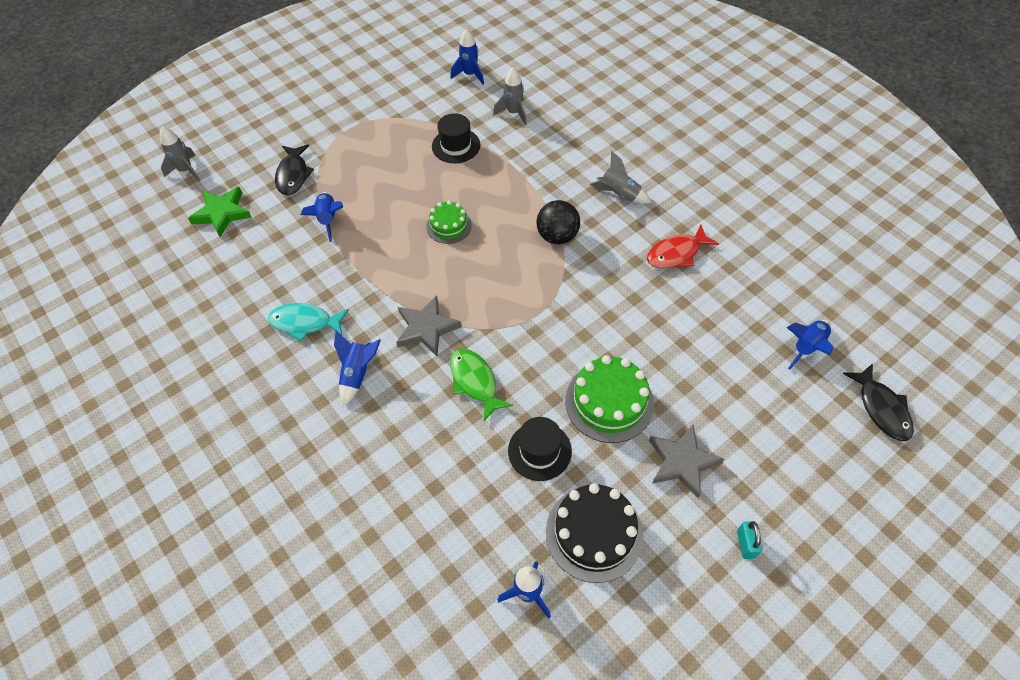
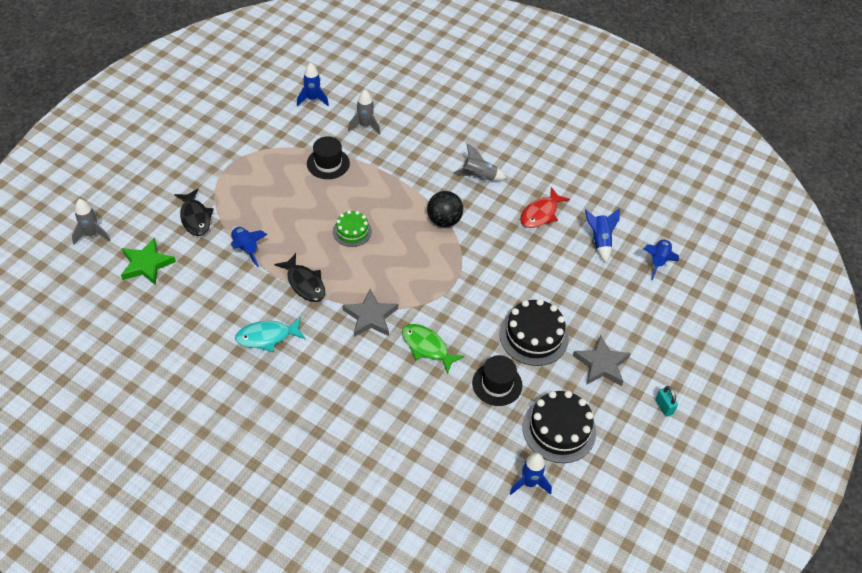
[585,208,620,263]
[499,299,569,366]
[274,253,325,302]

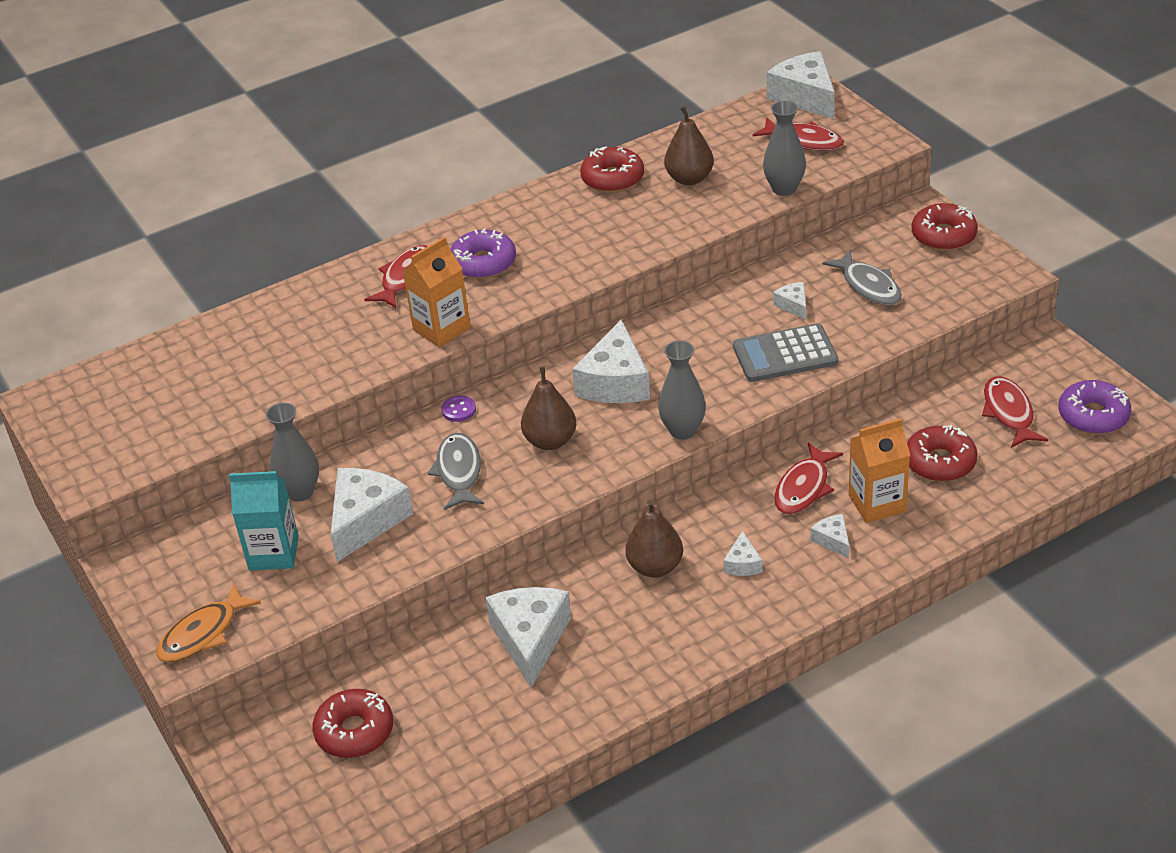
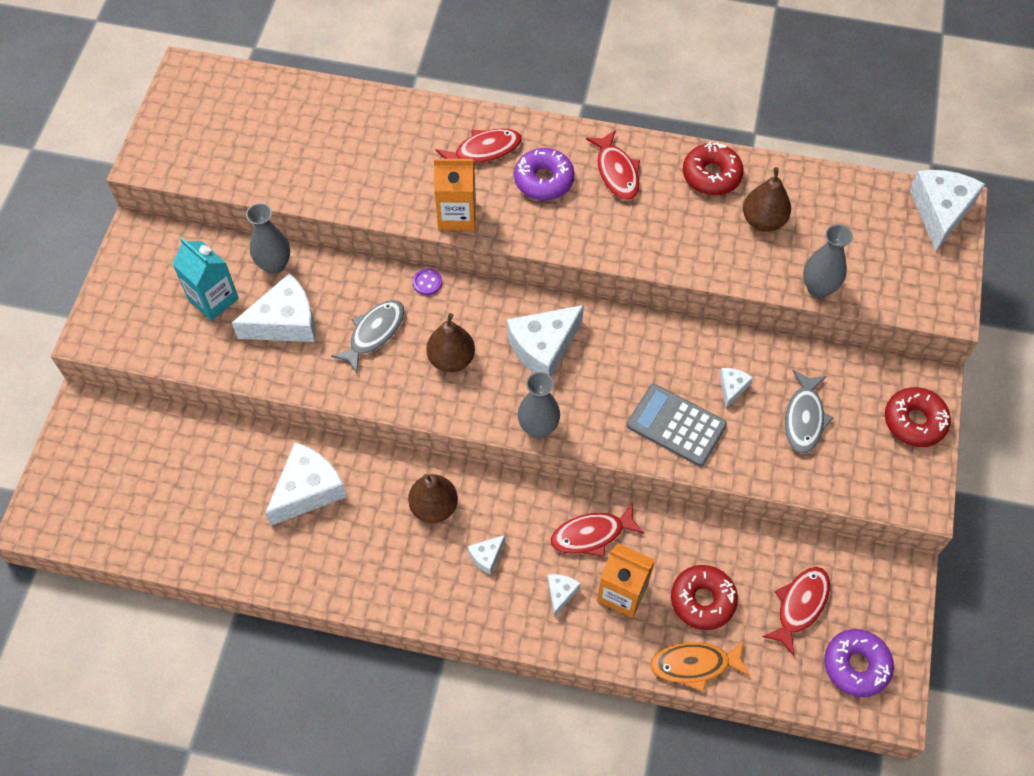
[651,640,750,692]
[312,689,393,758] (first image)
[586,130,640,200]

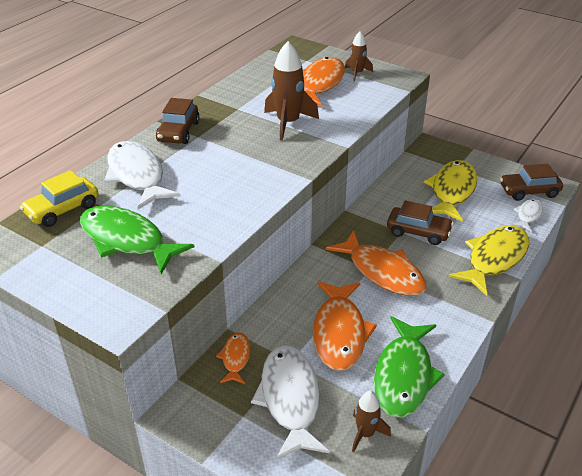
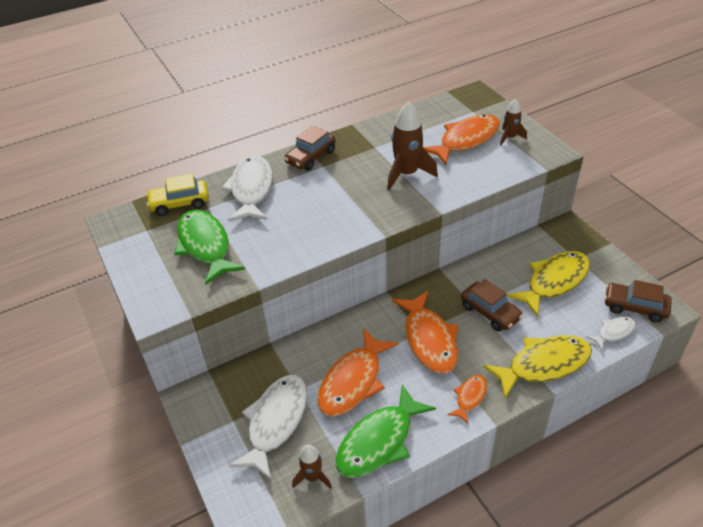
[447,375,487,424]

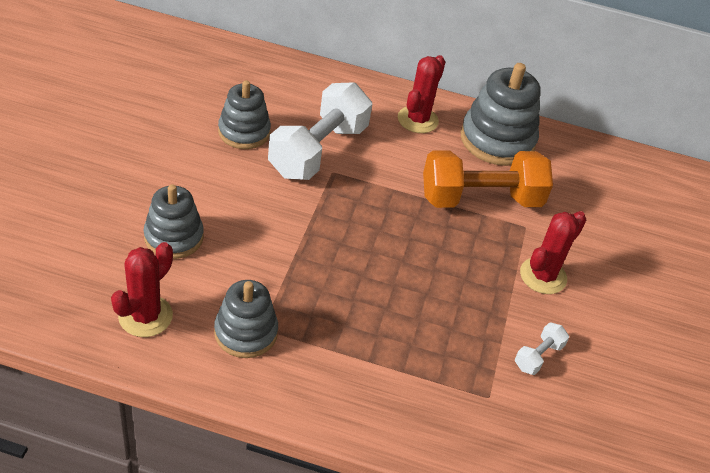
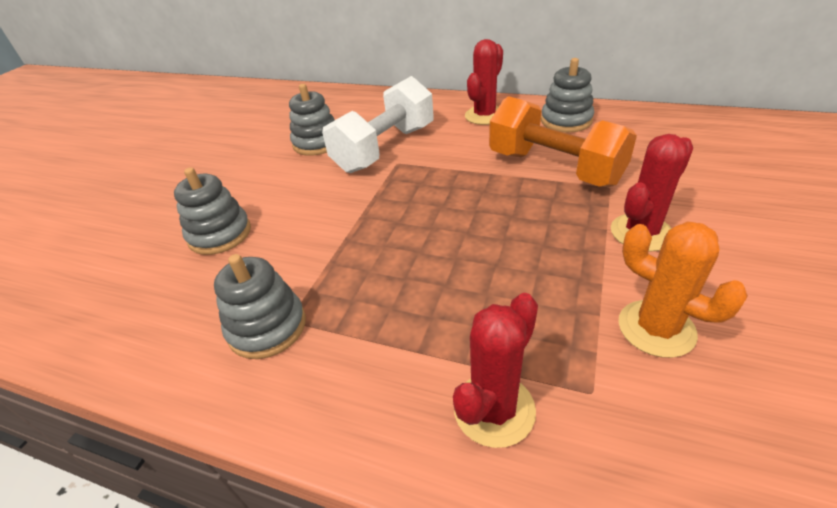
[453,293,538,448]
[489,96,637,187]
[541,58,594,132]
[619,221,748,358]

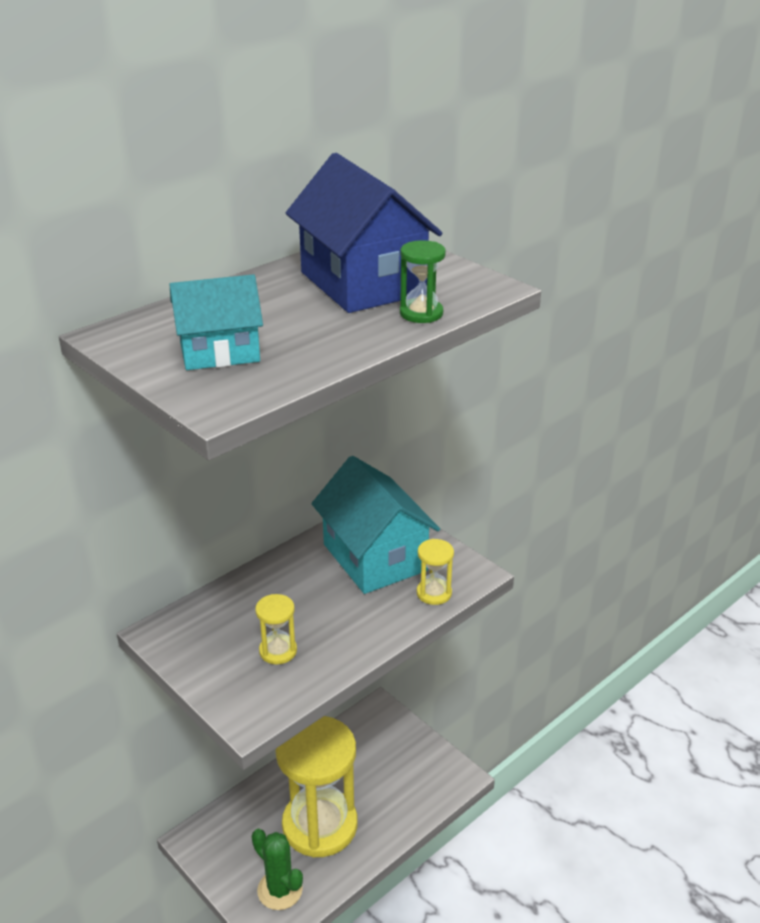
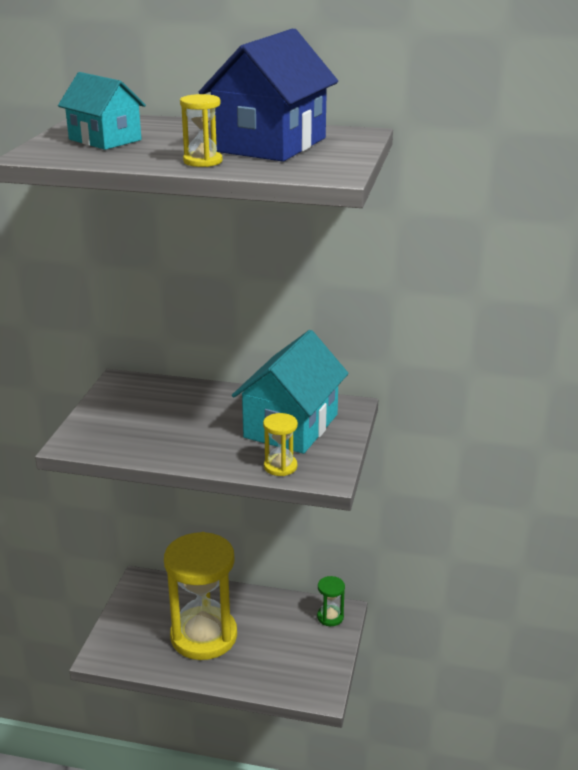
[252,829,303,910] (first image)
[180,94,222,167]
[317,576,345,626]

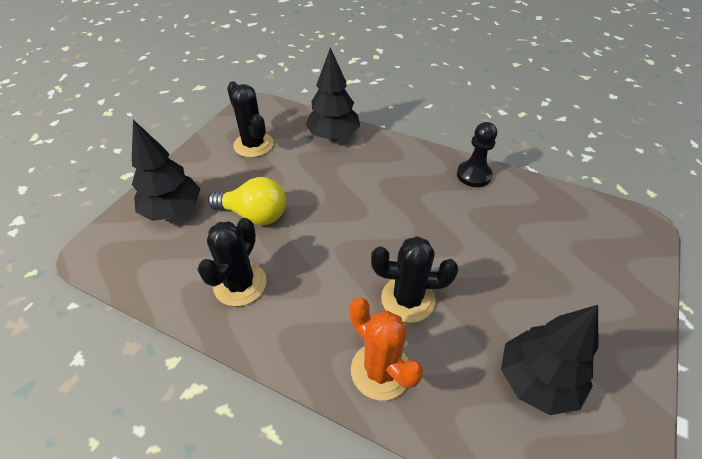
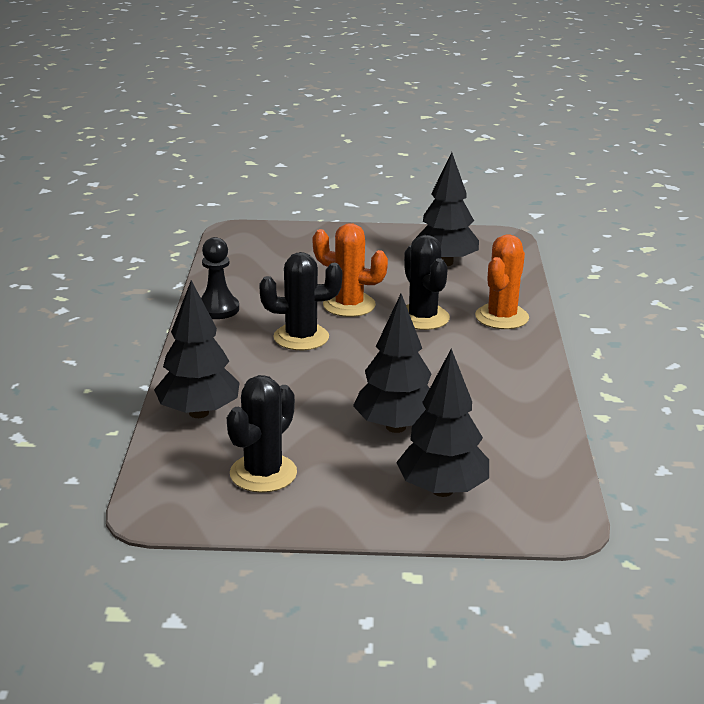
[259,252,342,351]
[353,294,431,433]
[313,223,388,317]

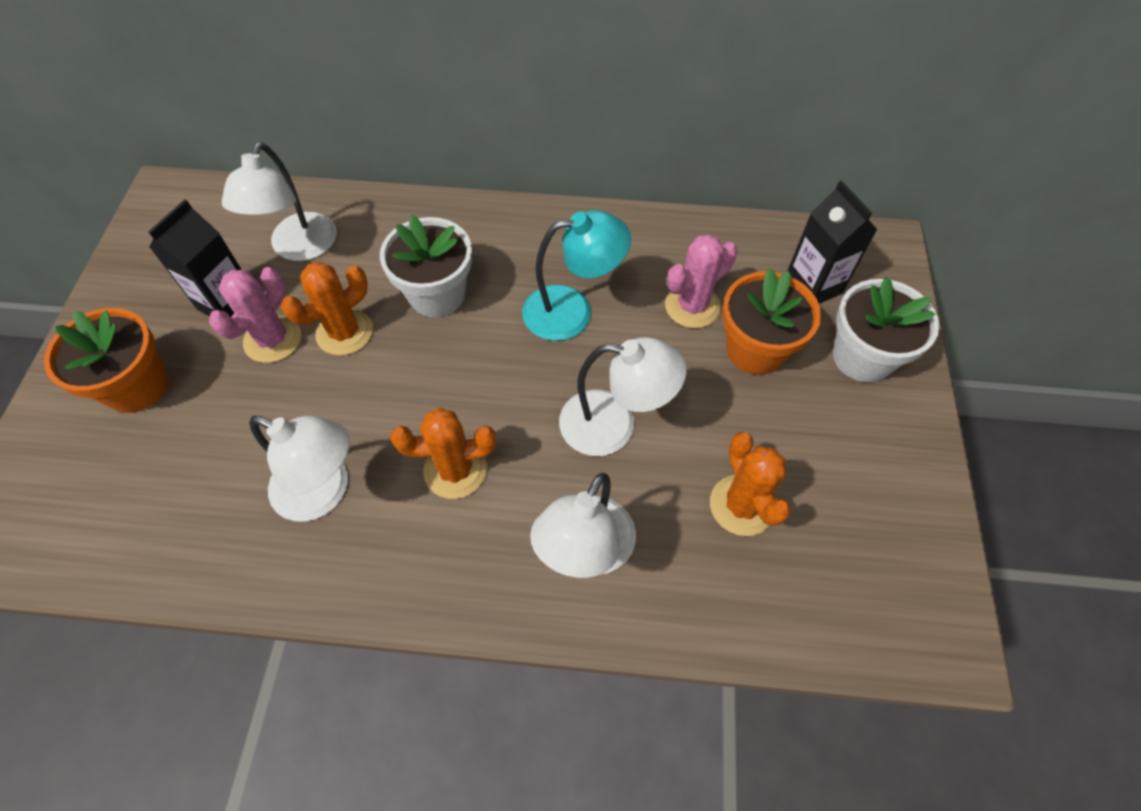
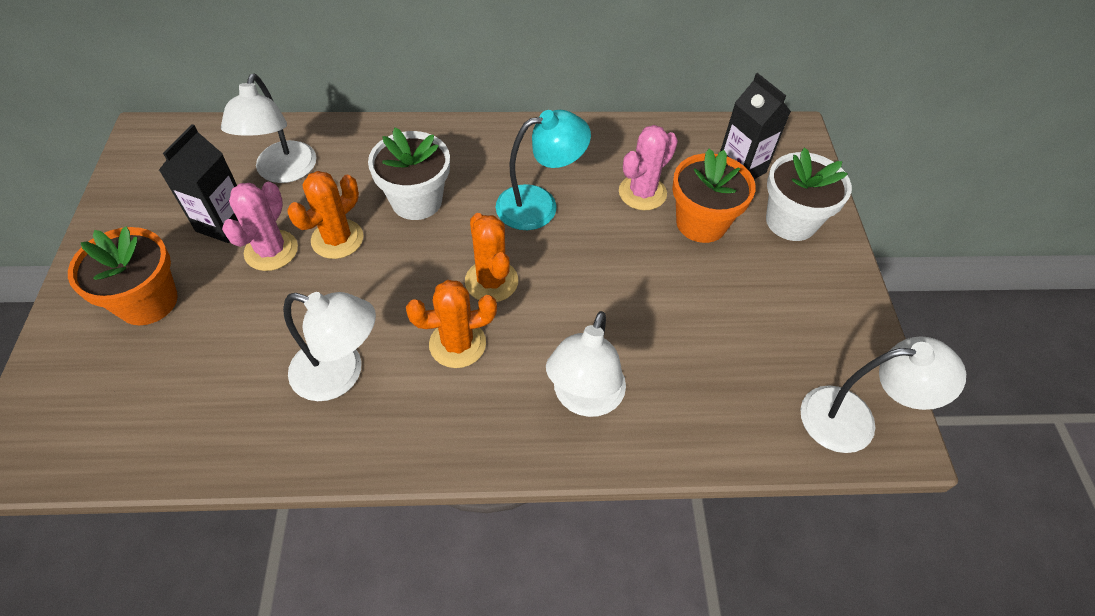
[800,336,966,453]
[465,213,518,302]

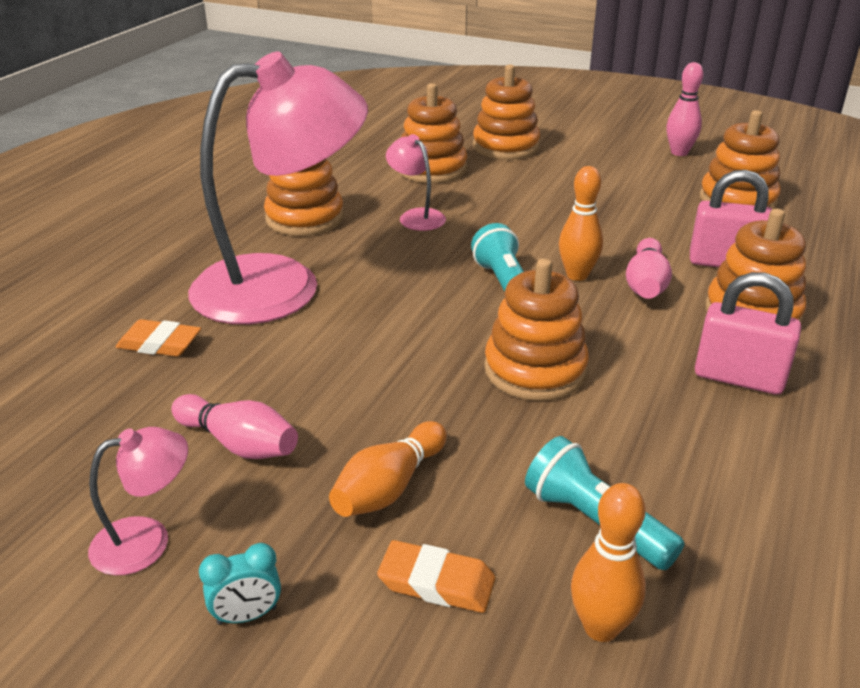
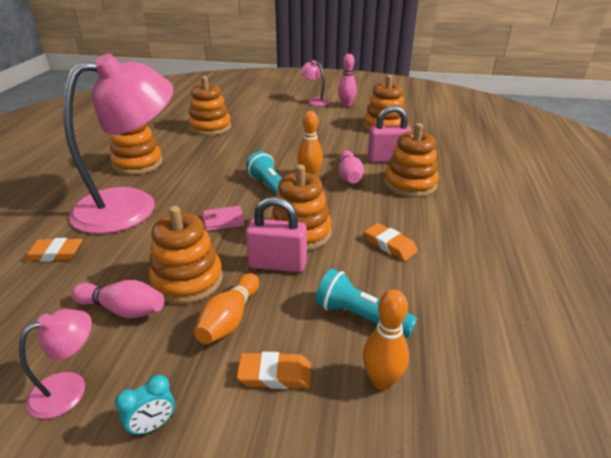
[300,60,330,106]
[149,206,223,304]
[246,197,307,273]
[202,206,245,231]
[365,223,418,261]

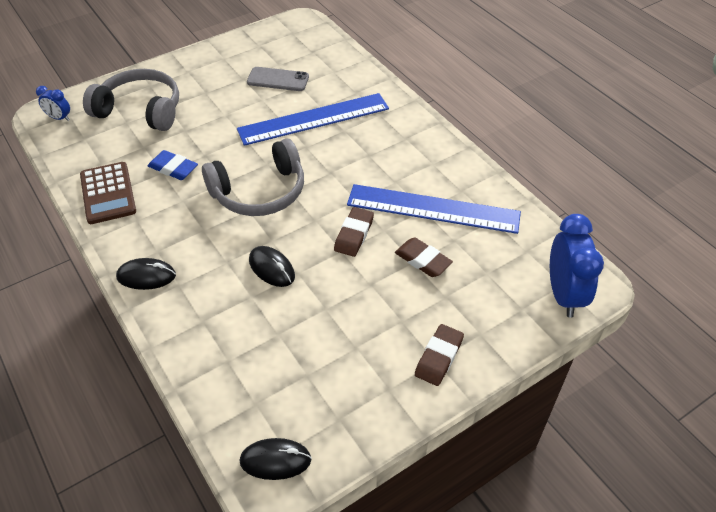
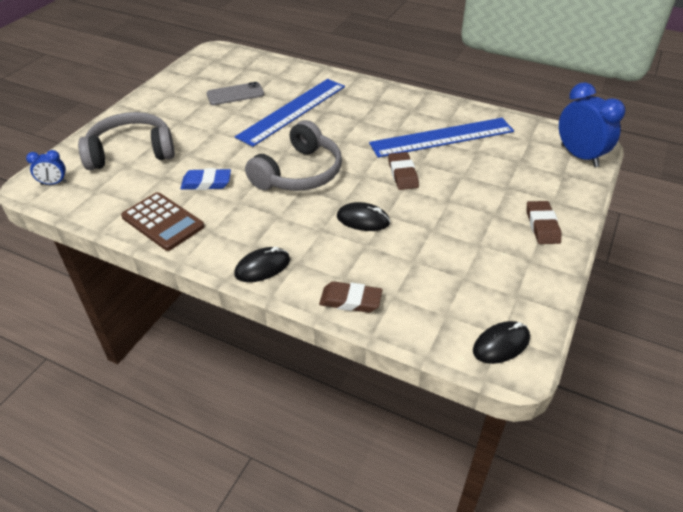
[319,281,382,313]

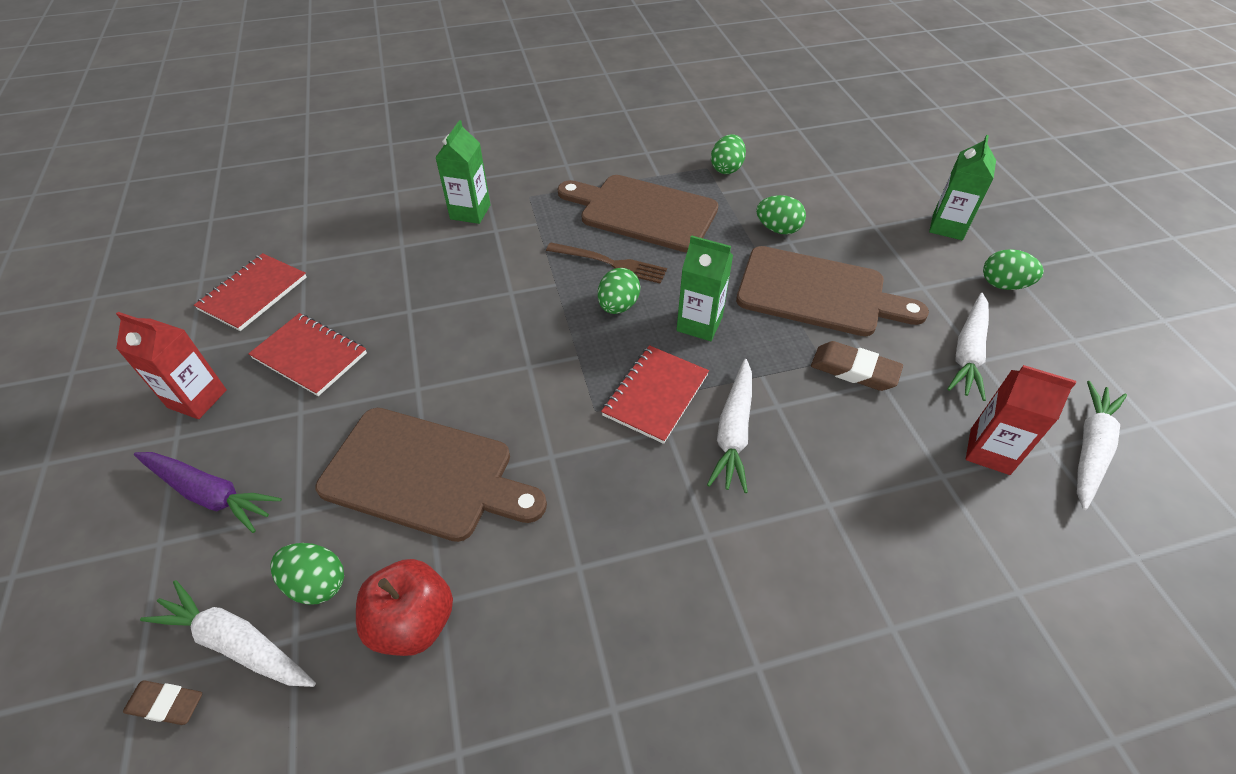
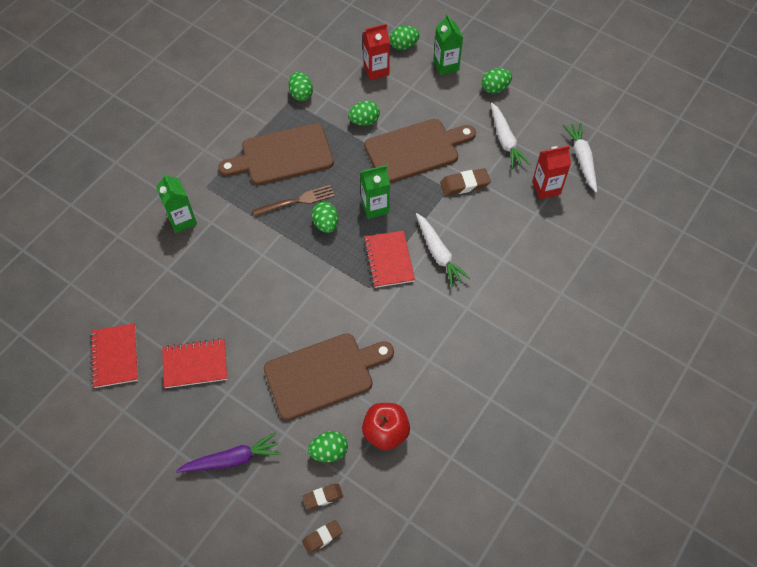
[363,24,390,80]
[303,484,343,509]
[390,26,420,50]

